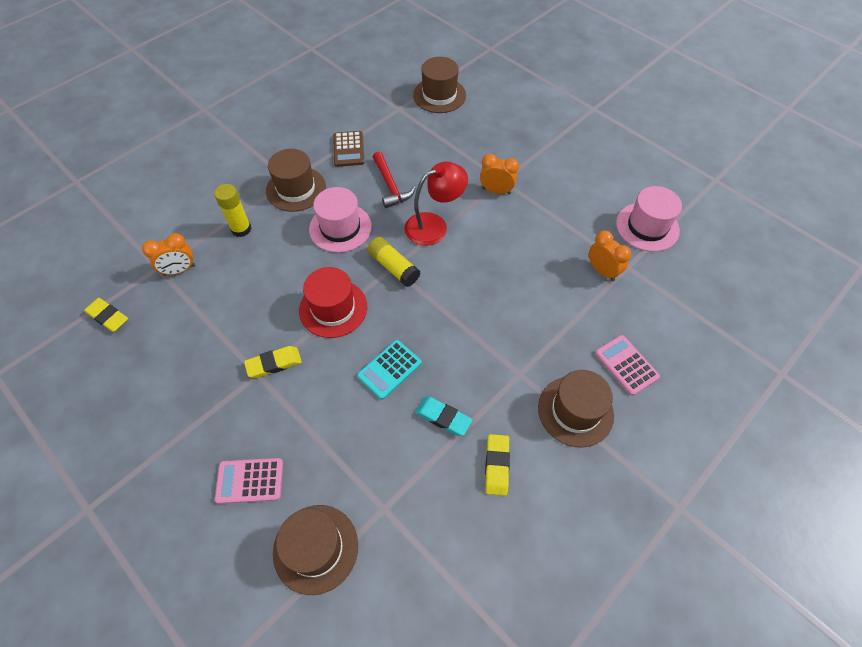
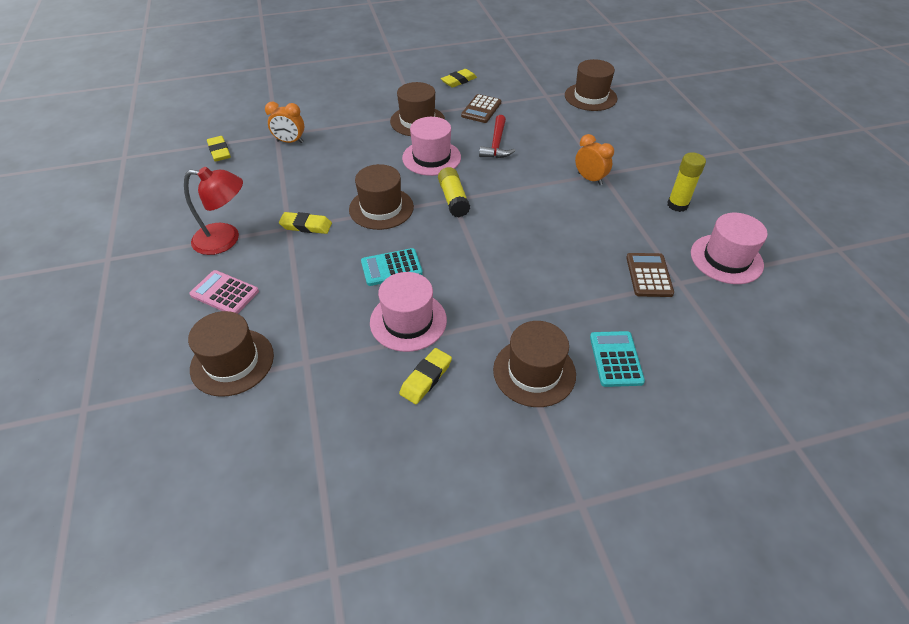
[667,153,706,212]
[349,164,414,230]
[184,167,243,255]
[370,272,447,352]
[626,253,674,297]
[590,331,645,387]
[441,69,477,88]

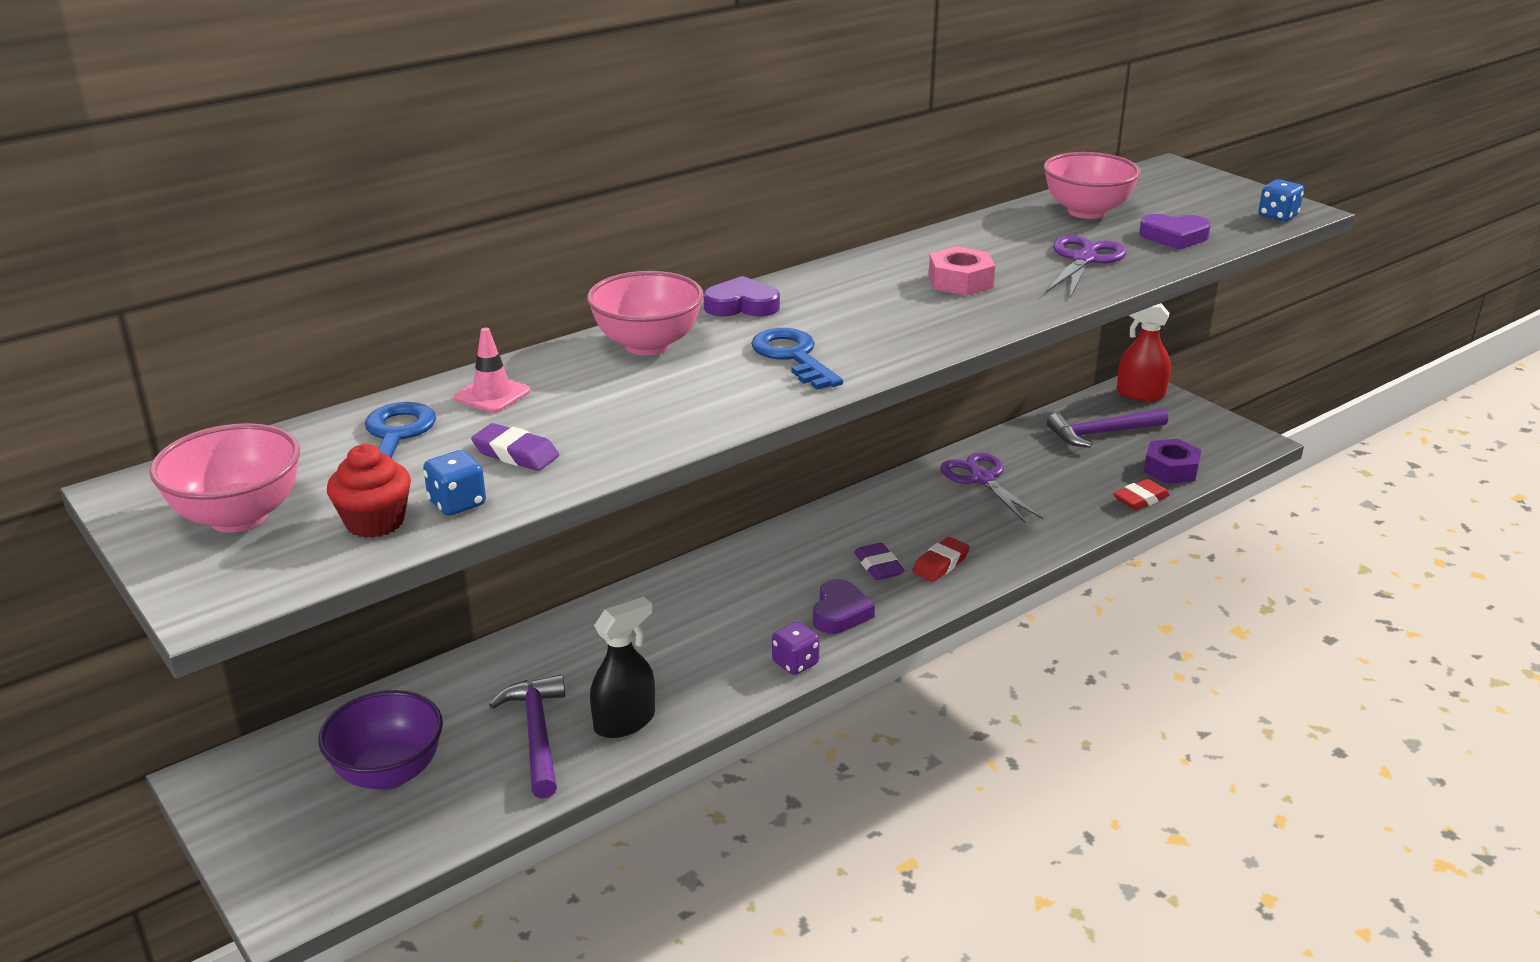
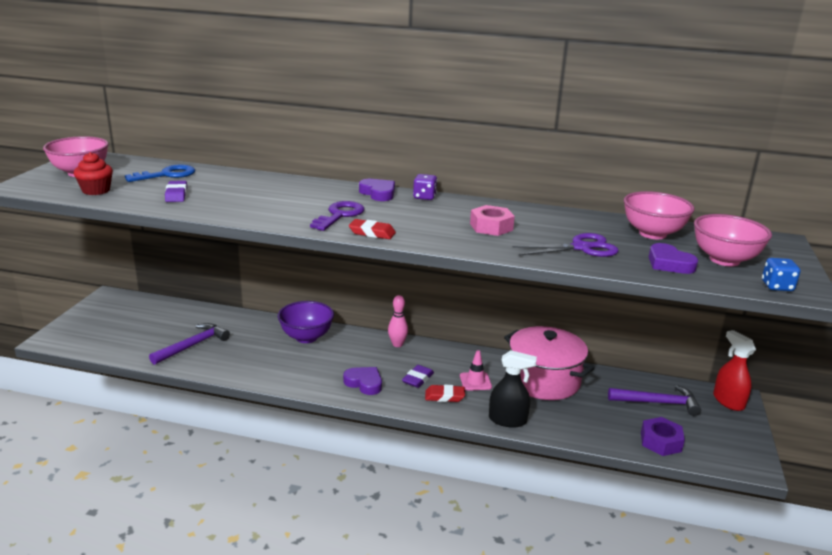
[278,301,334,343]
[423,450,486,516] (first image)
[460,350,492,391]
[694,214,772,266]
[489,350,537,428]
[310,201,365,231]
[413,174,437,200]
[343,367,382,395]
[504,326,594,400]
[608,385,701,416]
[349,219,396,239]
[388,295,408,347]

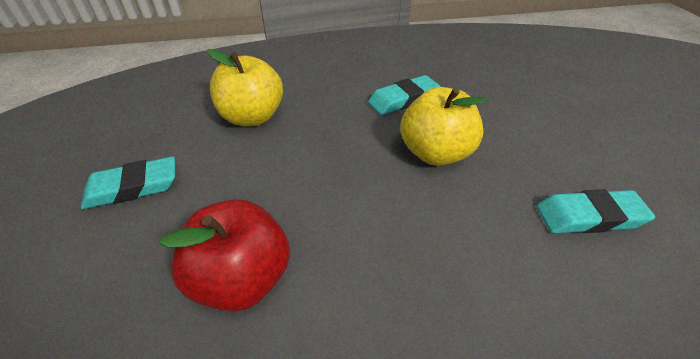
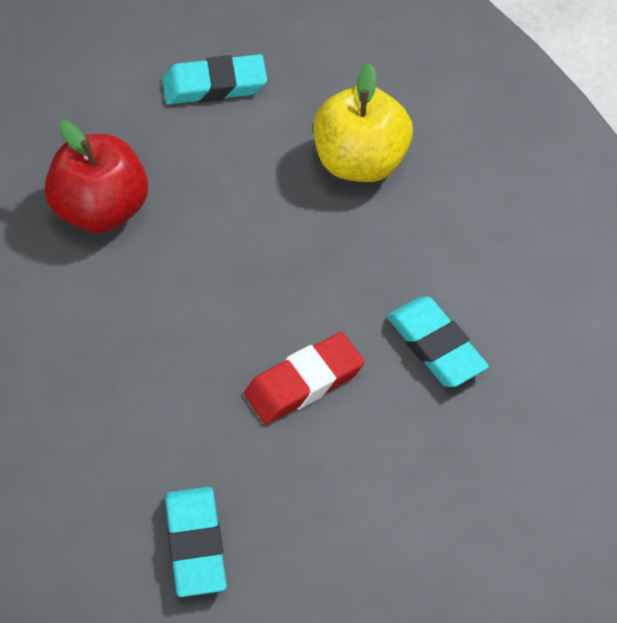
[162,54,267,104]
[244,332,364,424]

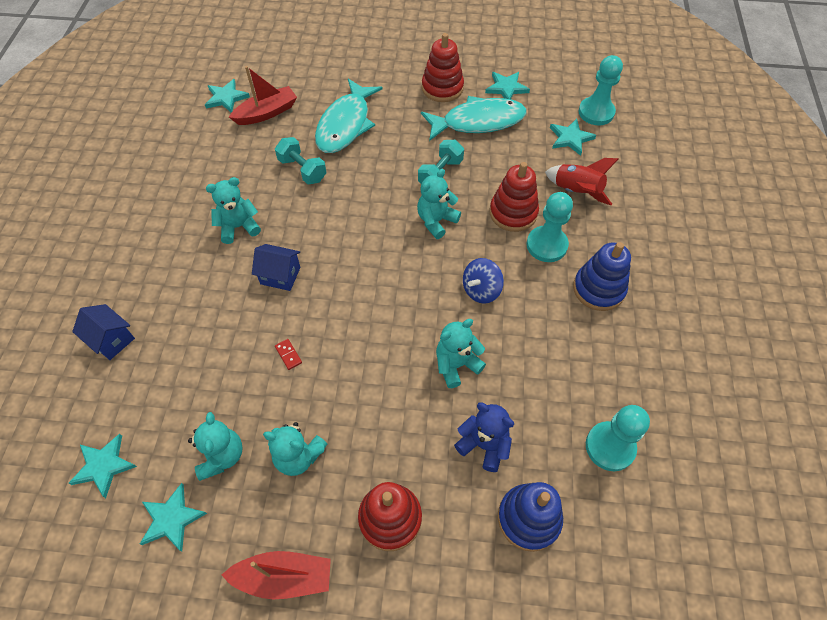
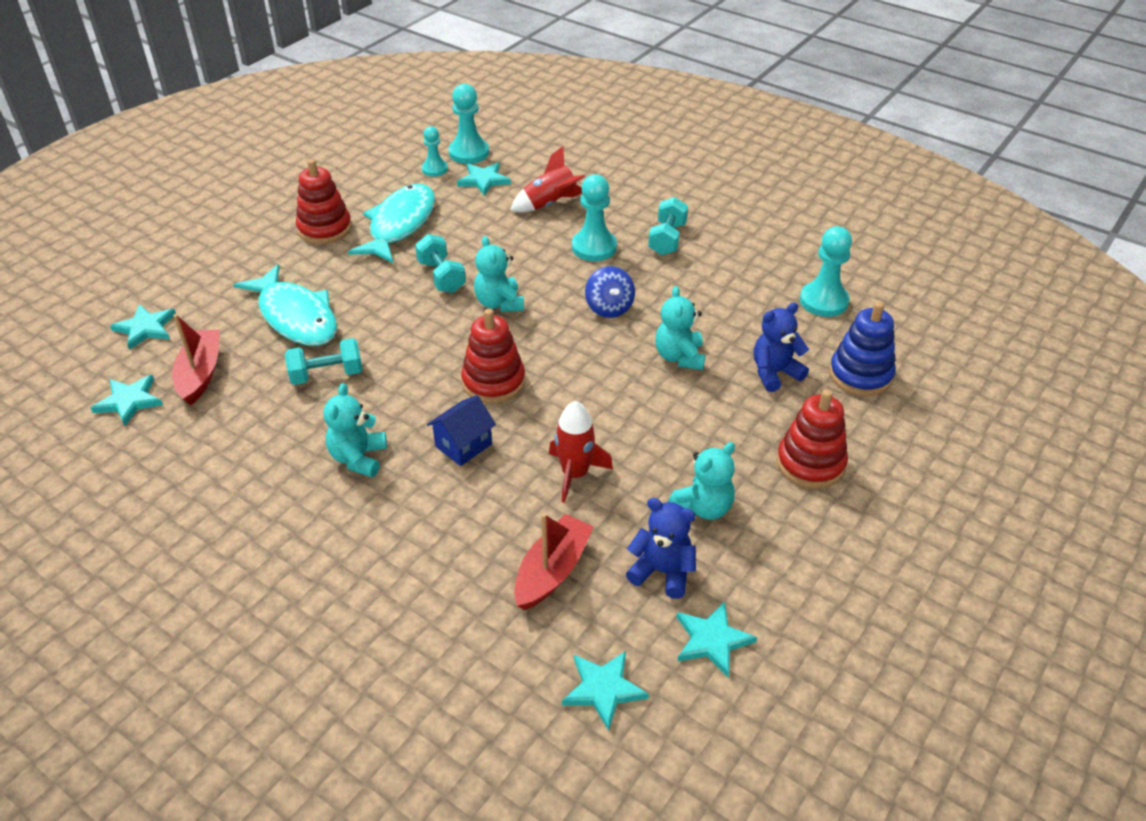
[72,304,135,360] (first image)
[626,498,696,599]
[514,513,594,610]
[549,401,613,503]
[110,304,176,350]
[461,309,525,404]
[648,197,688,255]
[422,126,448,177]

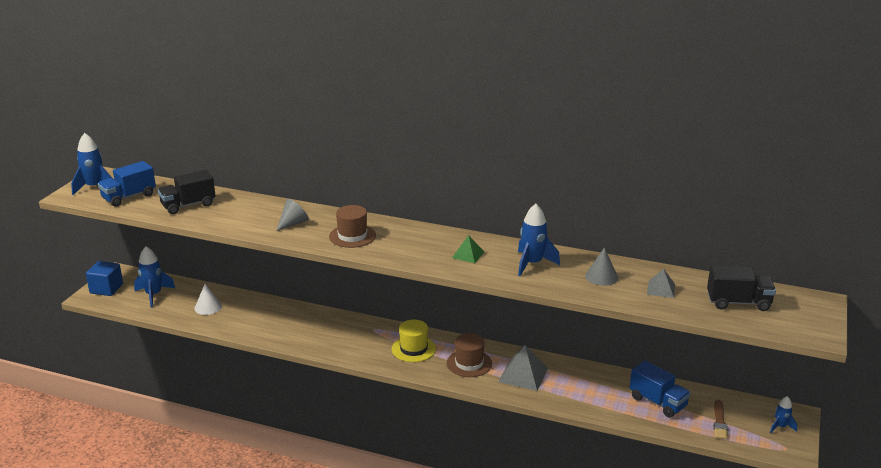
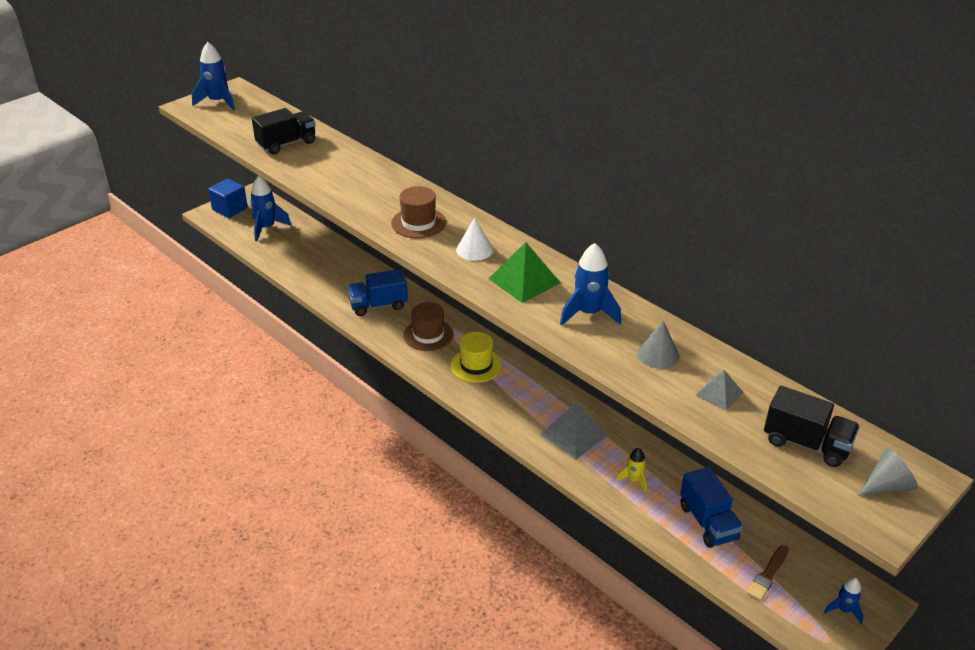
[347,269,408,316]
[252,108,316,155]
[456,217,493,261]
[858,447,918,496]
[403,302,454,351]
[489,242,561,303]
[616,448,647,492]

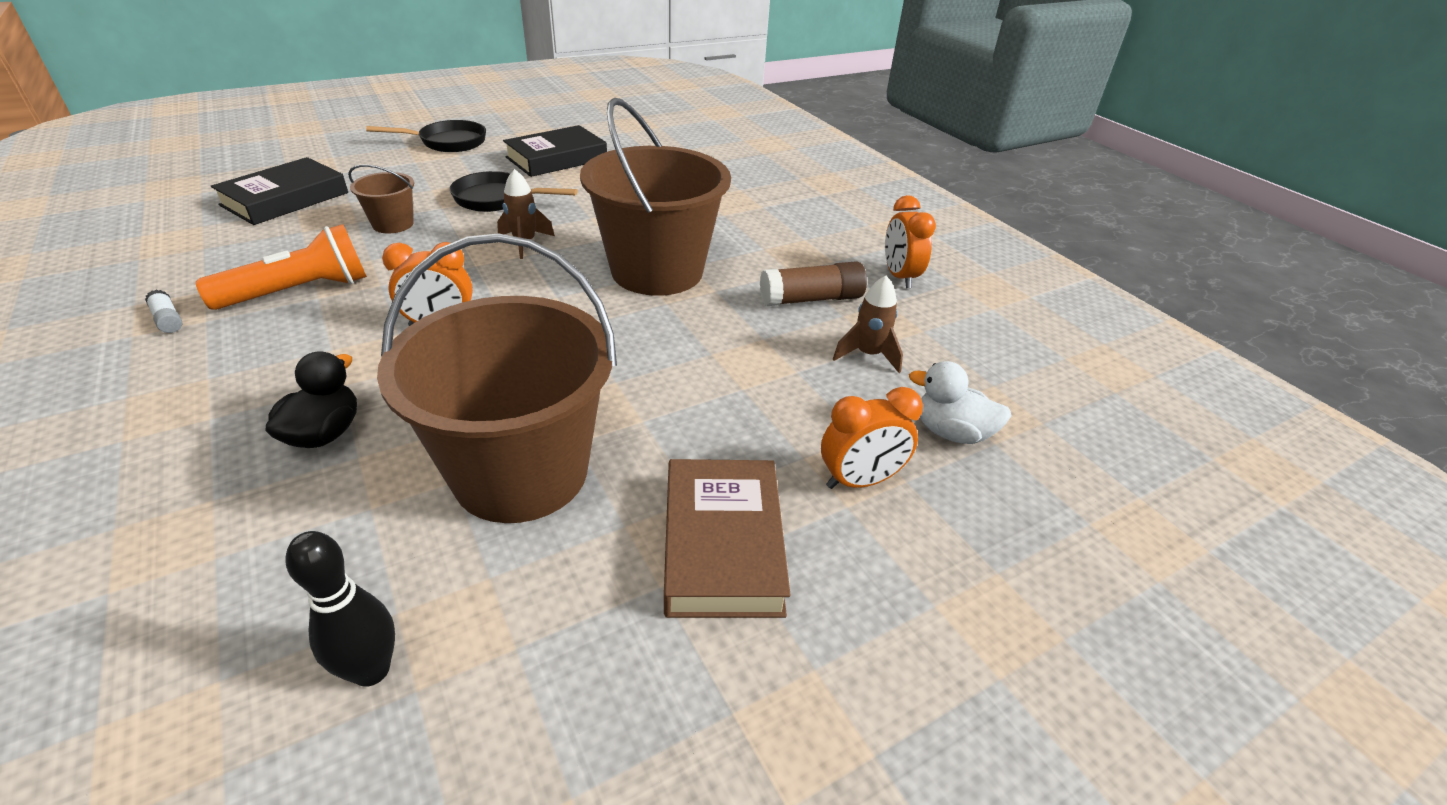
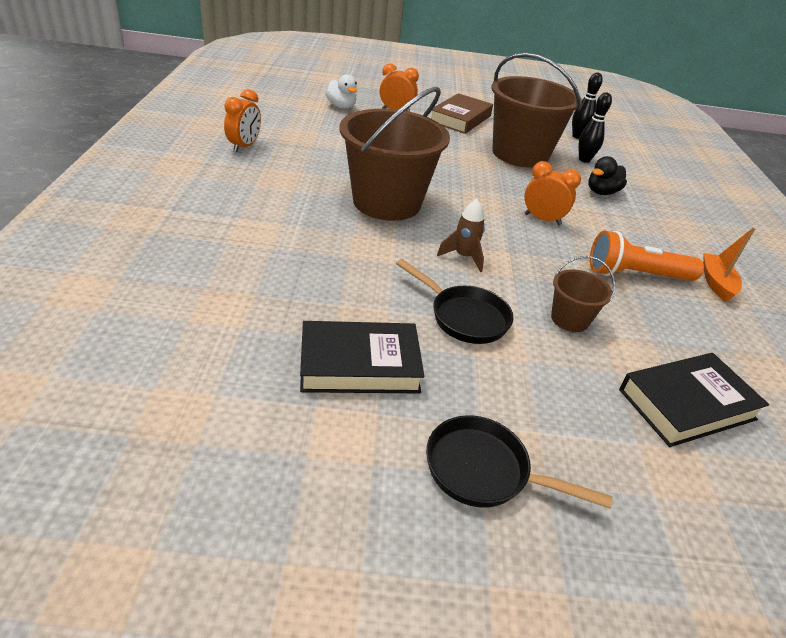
[703,227,756,302]
[760,261,867,306] (first image)
[833,276,903,373] (first image)
[579,92,612,163]

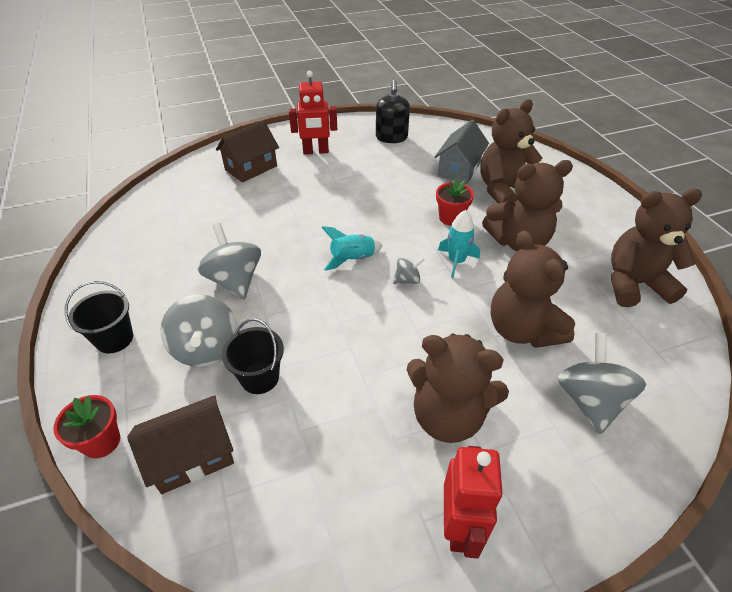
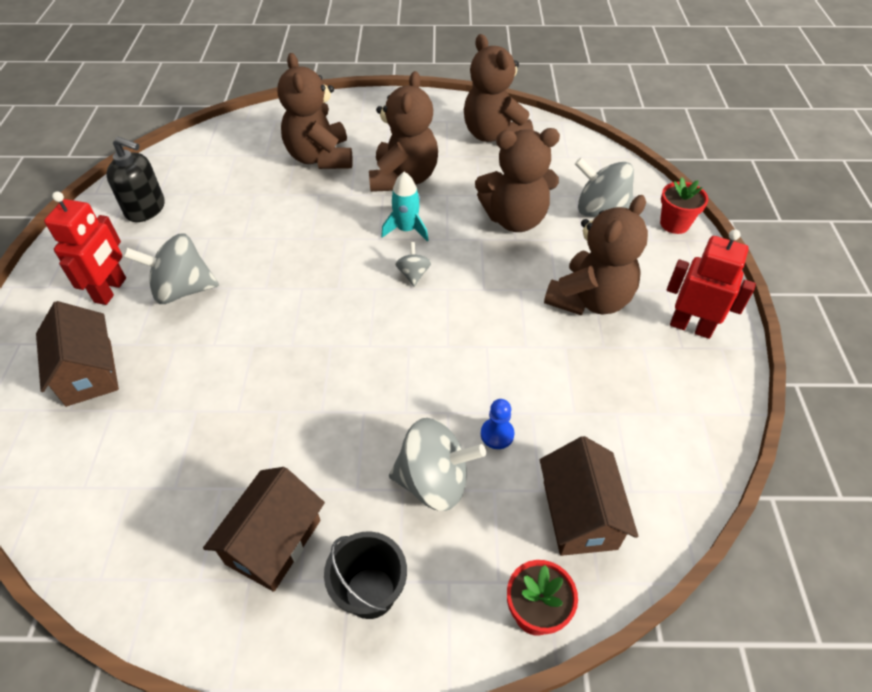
[124,233,219,304]
[481,399,514,449]
[321,226,383,271] (first image)
[435,120,489,184] (first image)
[660,177,709,234]
[464,34,533,142]
[203,467,325,592]

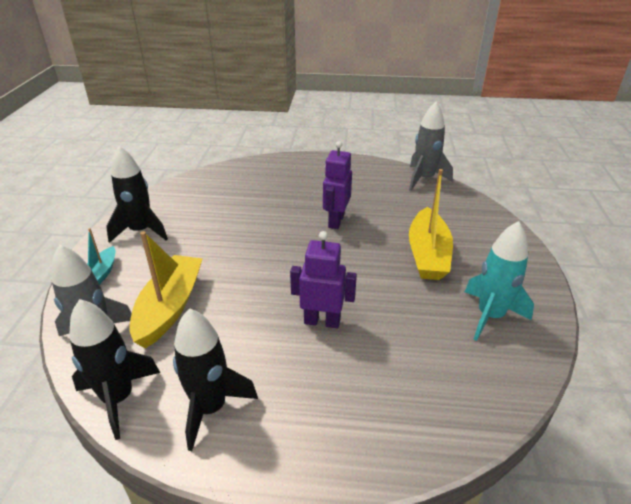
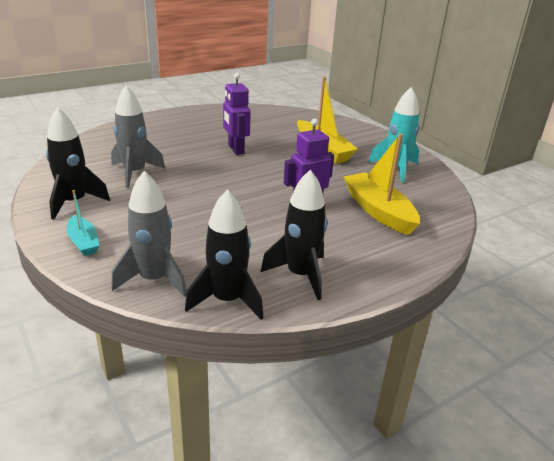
[344,134,420,235]
[111,85,165,188]

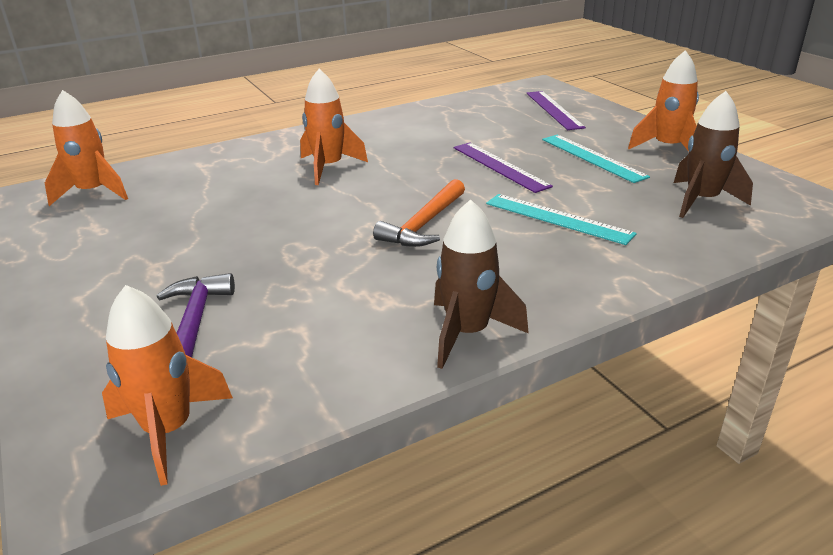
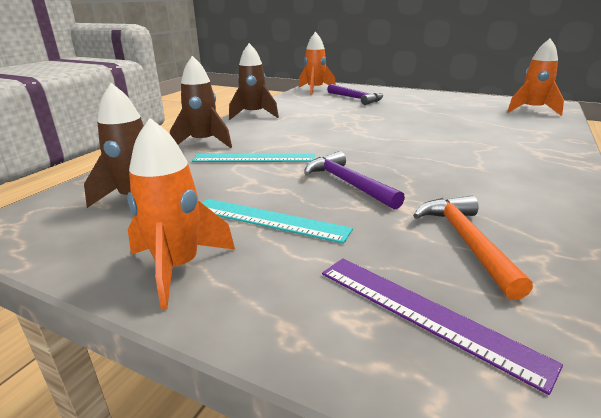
[300,69,368,185] (first image)
[413,196,533,300]
[304,151,405,210]
[170,56,232,148]

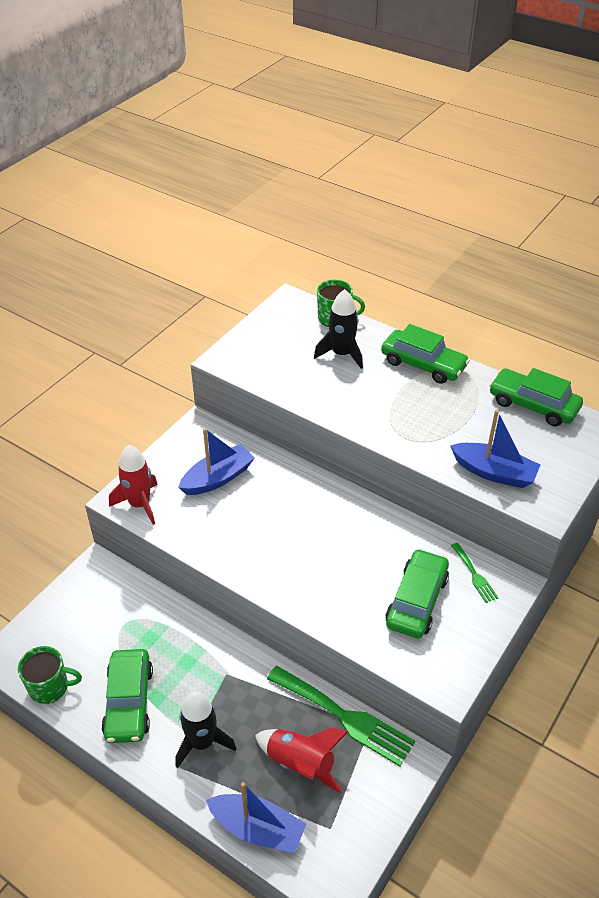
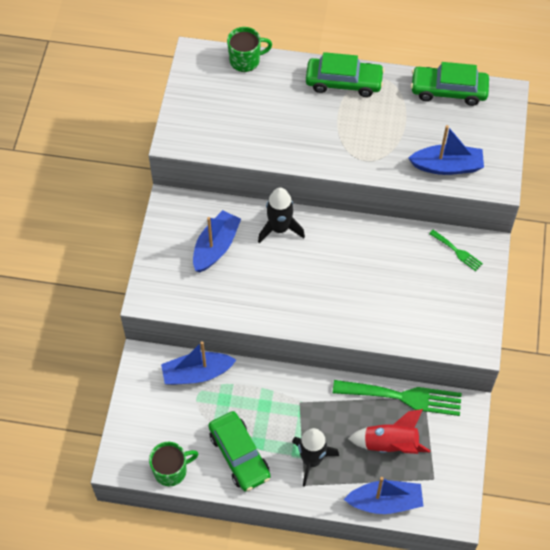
[109,445,158,525] (first image)
[258,187,305,243]
[385,549,449,638] (first image)
[161,341,236,385]

